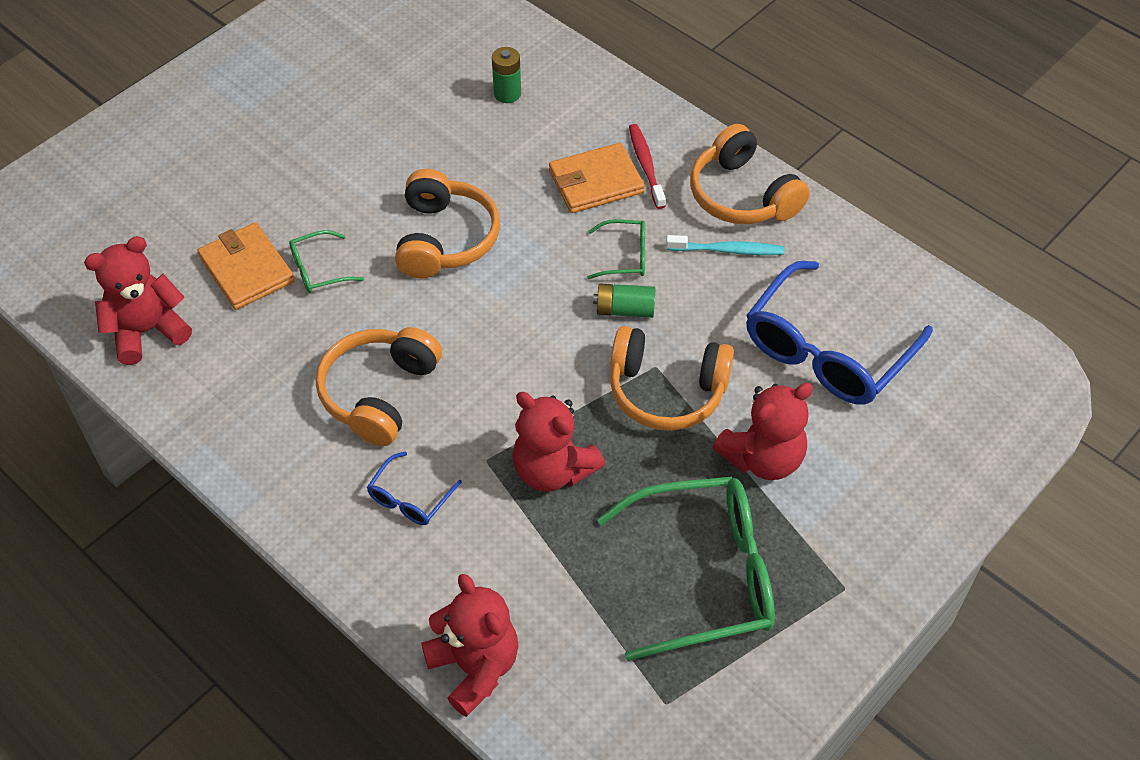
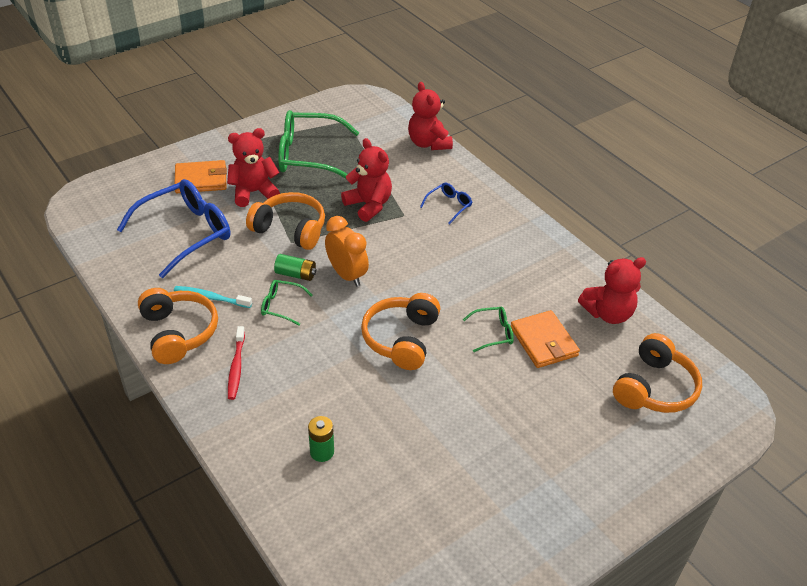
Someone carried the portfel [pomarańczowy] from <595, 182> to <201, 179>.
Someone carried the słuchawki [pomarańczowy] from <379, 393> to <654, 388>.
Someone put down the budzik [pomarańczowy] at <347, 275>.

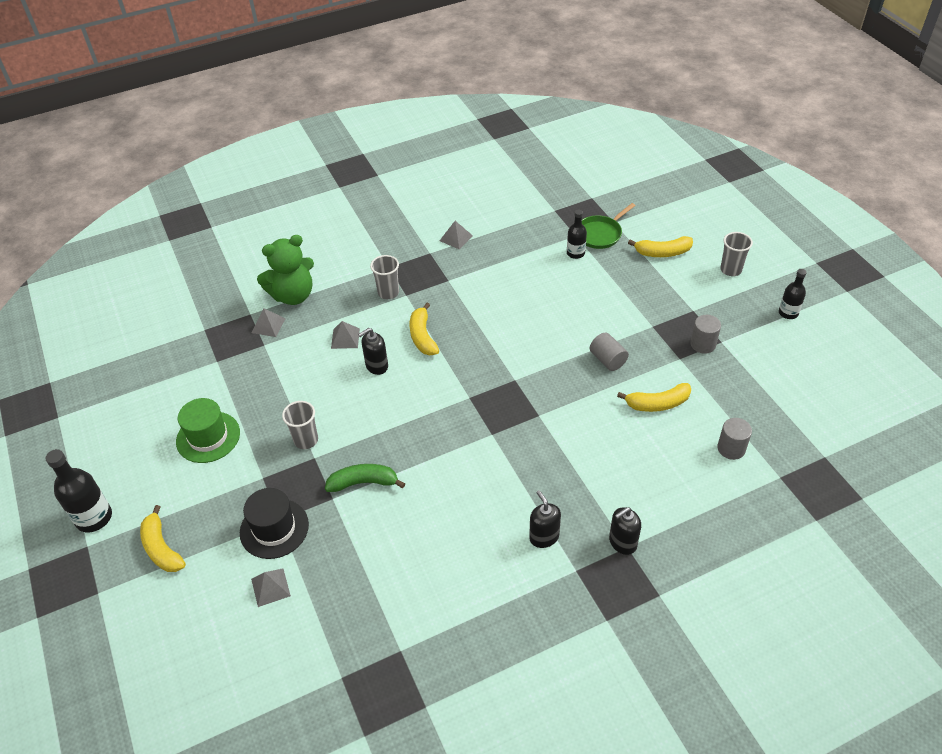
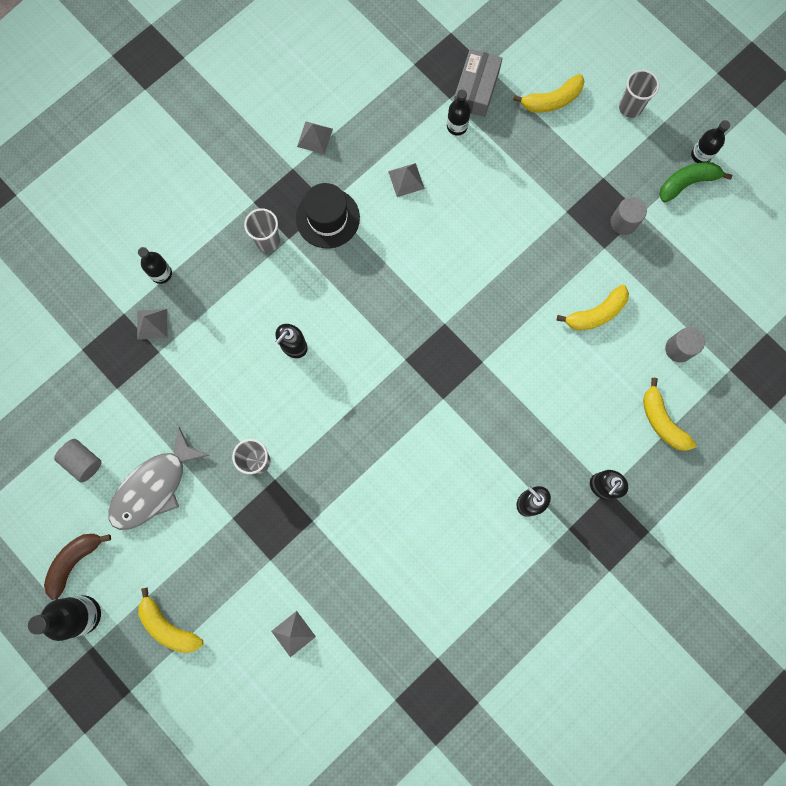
Someone swapped the patelnia [zielony] at <600, 234> for the pudełko [szary] at <476, 89>.
Someone swapped the miś [zielony] at <293, 295> for the butelka [czarny] at <161, 273>.
Someone carried the banan [żółty] from <422, 336> to <662, 421>.
Someone carried the piramida [szary] from <345, 338> to <406, 179>.
Someone carried the walec [szary] from <607, 360> to <83, 462>.
Someone swapped the kapelusz [zielony] at <208, 437> for the ryba [szary] at <153, 487>.
Someone carried the banan [zielony] from <363, 482> to <687, 183>.
Someone carried the kapelusz [czarny] from <274, 528> to <327, 218>.
Someone put down the banan [brązowy] at <74, 561>.

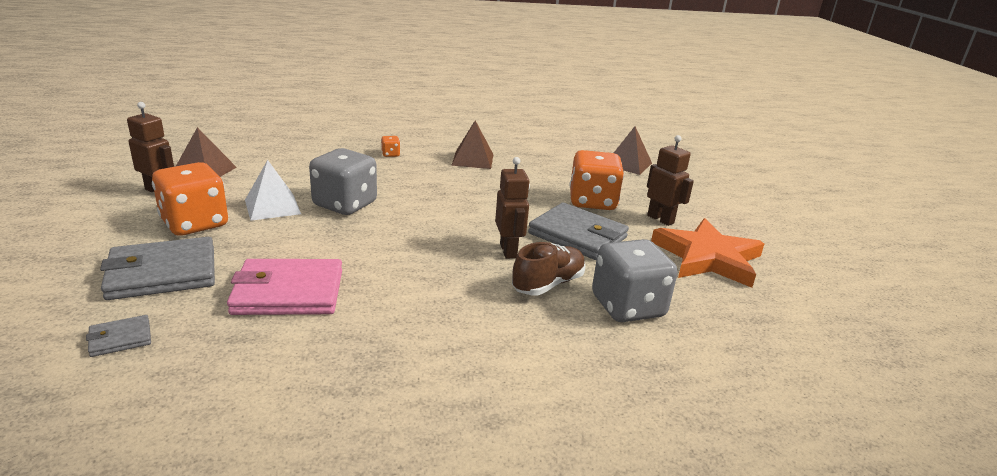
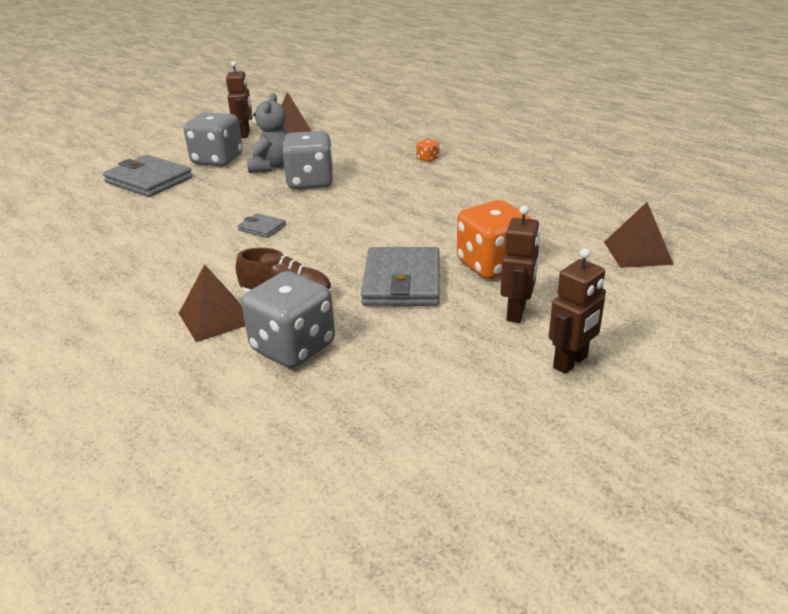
Someone carried the piramida [brązowy] from <472, 159> to <215, 318>.
Someone carried the robot [brązowy] from <508, 251> to <570, 362>.
Someone swapped the piramida [biały] at <272, 207> for the miś [szary] at <271, 166>.
Someone repainted the kostka do gry [pomarańczowy] at <195, 223>, which became the kostka do gry [szary] at <217, 160>.
Someone took away the gwiazda [pomarańczowy] at <707, 257>.
Someone took away the portfel [różowy] at <288, 292>.
Someone carried the portfel [szary] from <120, 338> to <262, 228>.

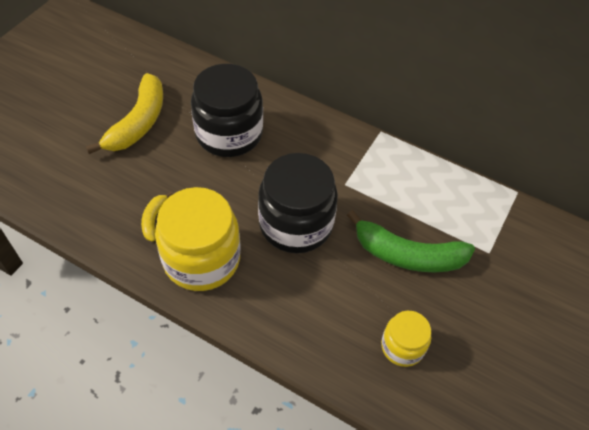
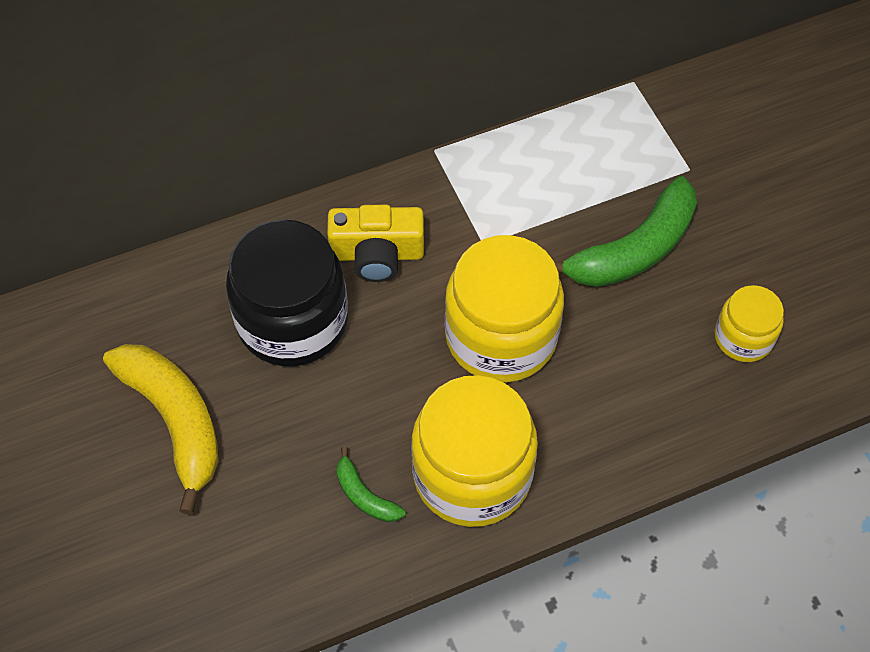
Someone repainted the słoik [czarny] at <296, 224>, which became the słoik [żółty] at <501, 336>.
Someone repainted the banan [żółty] at <154, 219>, which became the banan [zielony] at <365, 495>.
Someone put down the aparat fotograficzny [żółty] at <377, 254>.

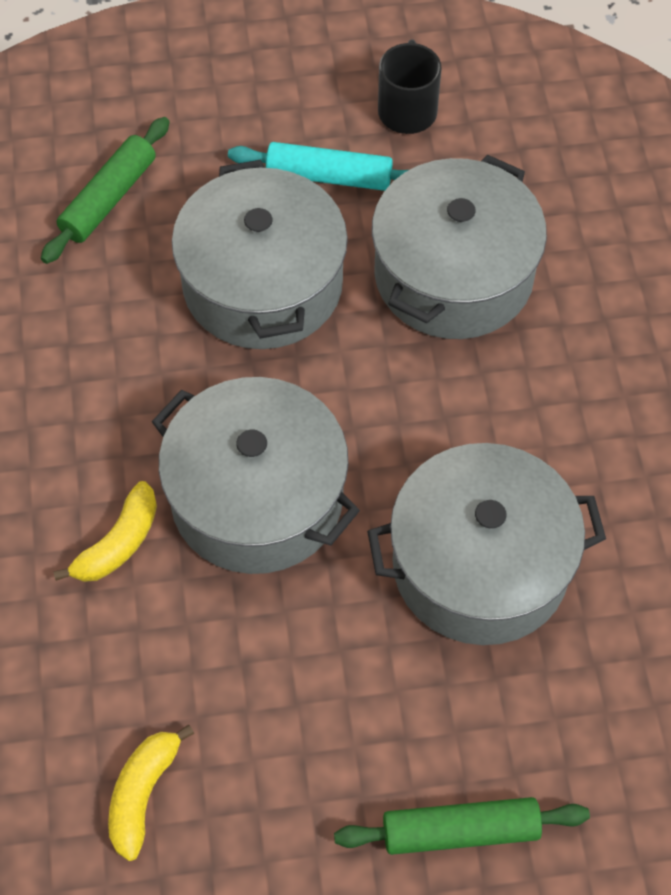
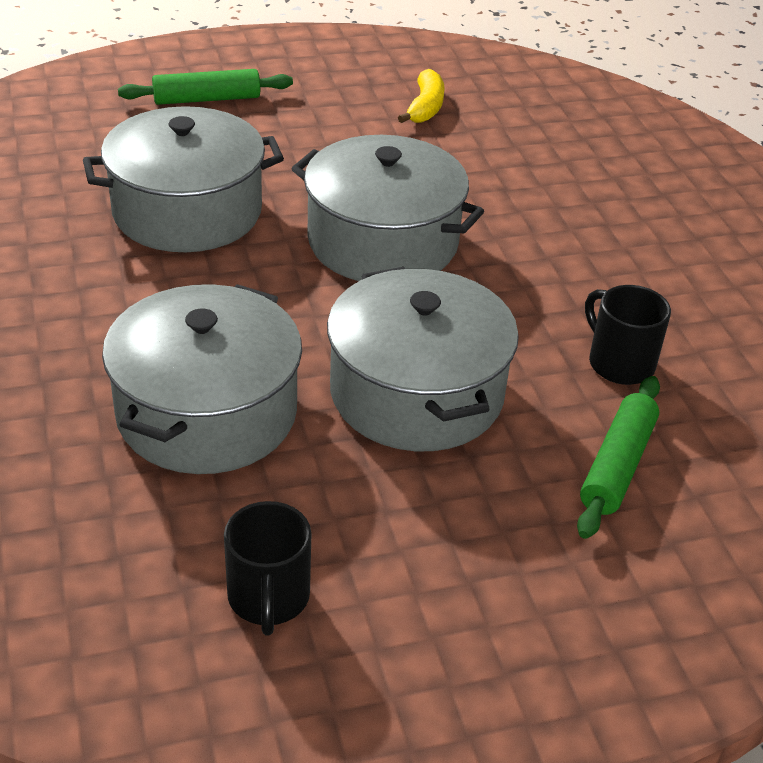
Someone took away the wałek do ciasta [turkusowy] at <329, 177>.
Someone took away the banan [żółty] at <118, 543>.
Someone put down the kubek [czarny] at <619, 363>.

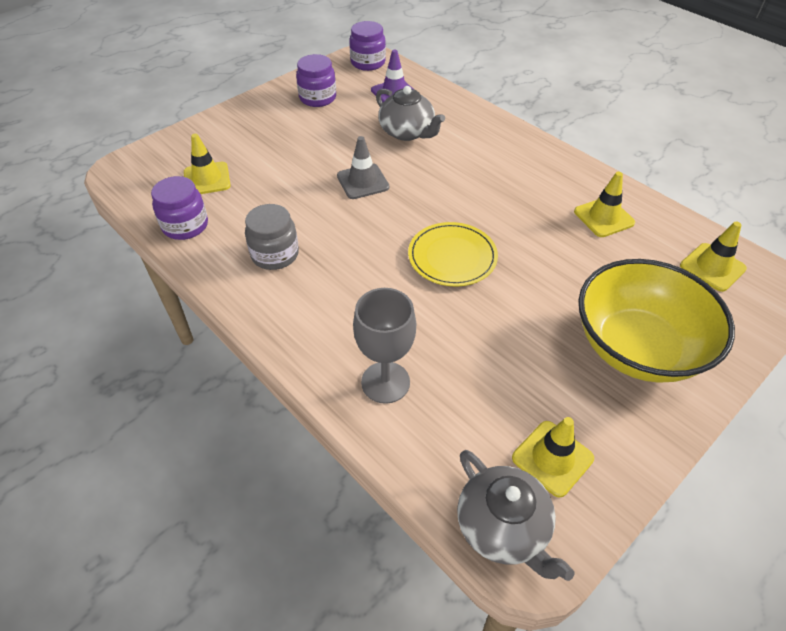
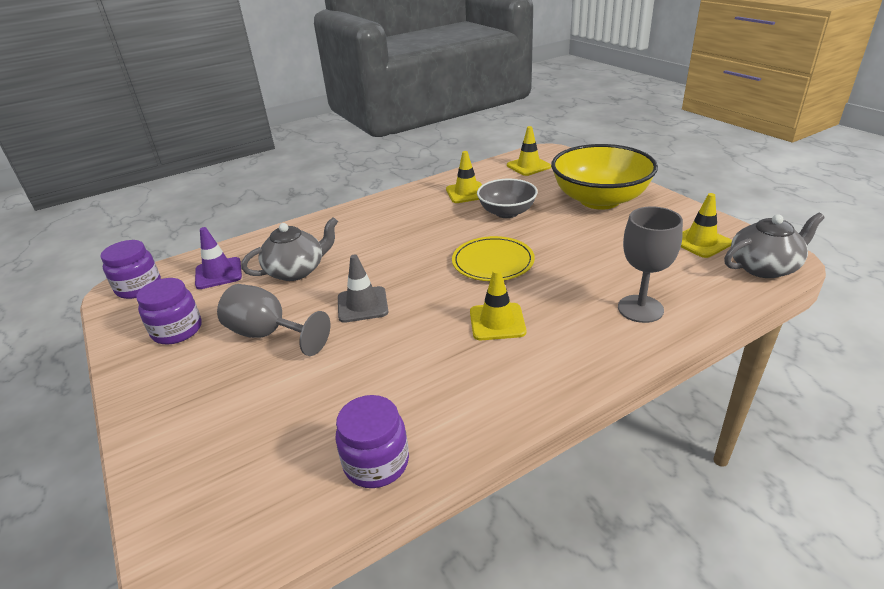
Someone carried the pachołek [żółty] from <207, 179> to <497, 322>.
Someone took away the słoik [szary] at <275, 254>.
Someone put down the miska [szary] at <507, 212>.
Someone put down the kielich [szary] at <269, 334>.

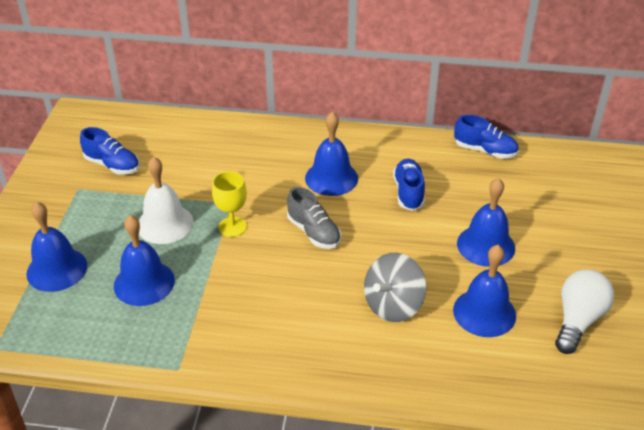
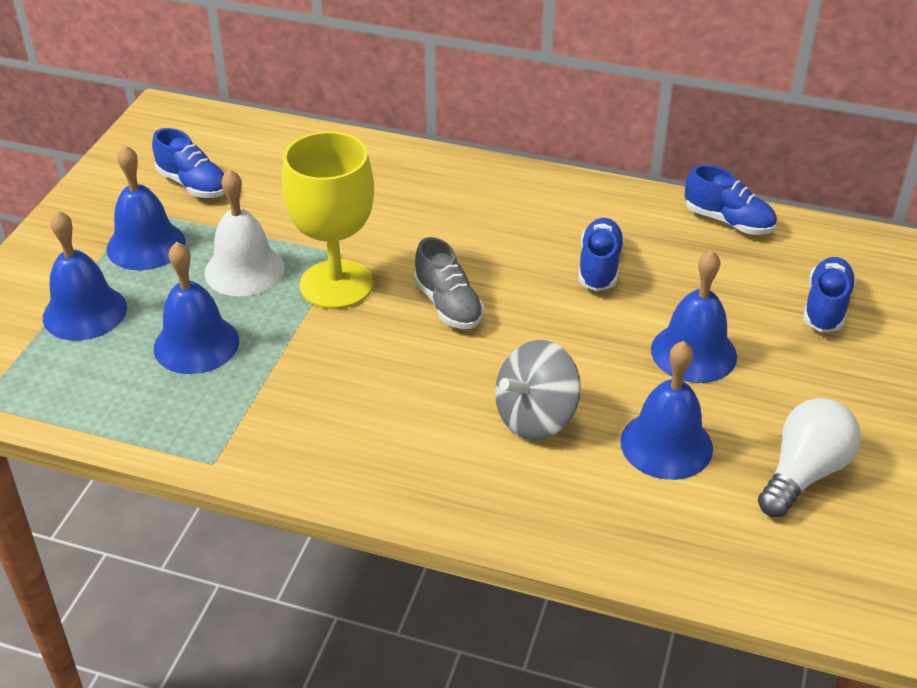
Someone carried the dzwonek [niebieski] from <331, 178> to <146, 245>.
Someone scaled the kielich [żółty] at <232, 227> by 1.81.
Someone put down the but [niebieski] at <826, 307>.

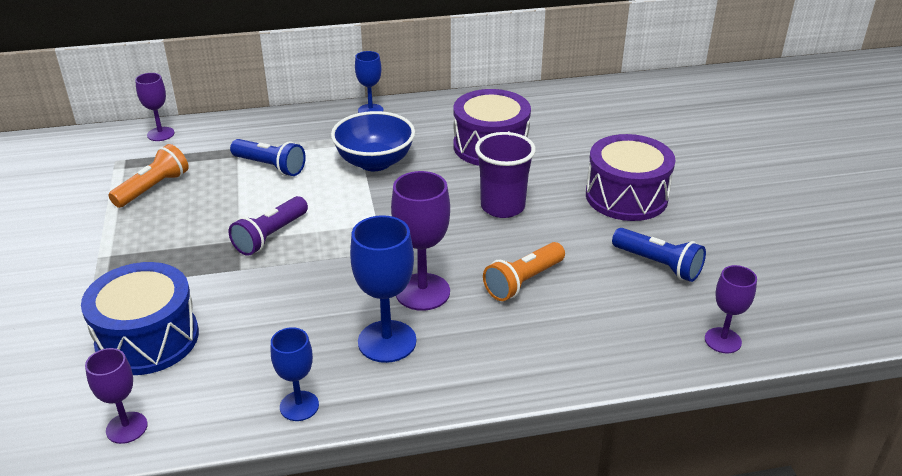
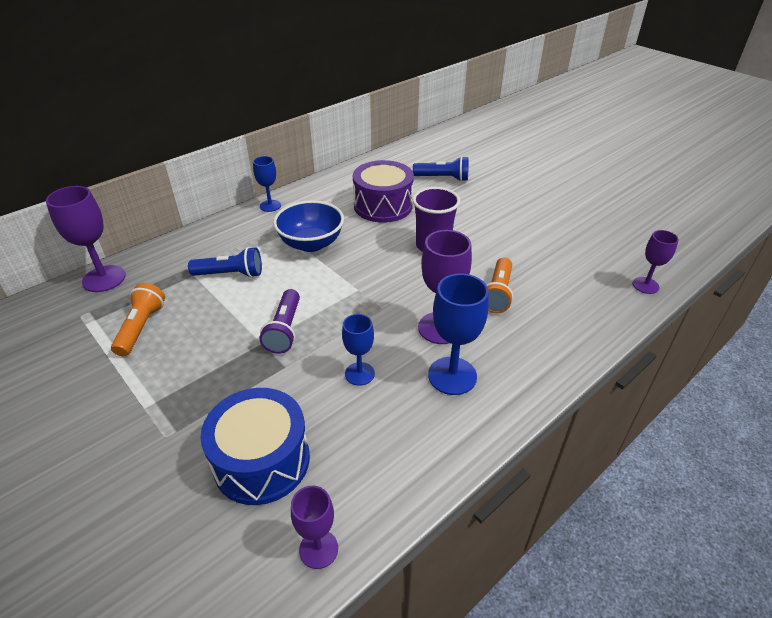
Someone scaled the kielich [fioletowy] at <160, 134> by 1.63.
Someone took away the bęben [fioletowy] at <626, 196>.
Someone carried the latarka [niebieski] from <658, 264> to <443, 178>.
Someone carried the kielich [niebieski] from <299, 406> to <359, 374>.

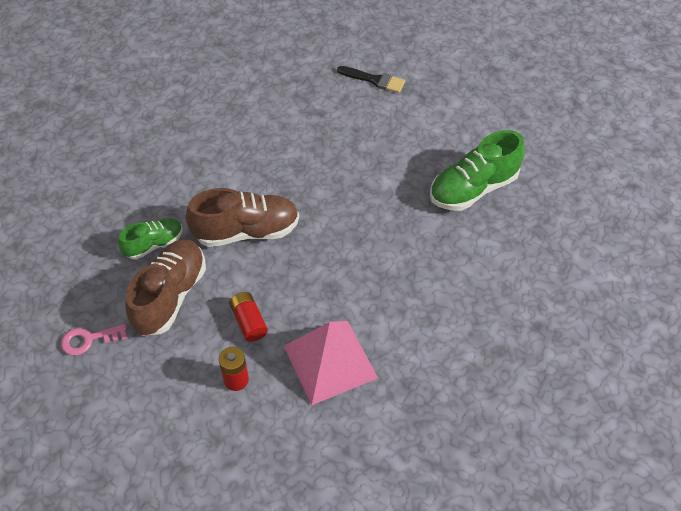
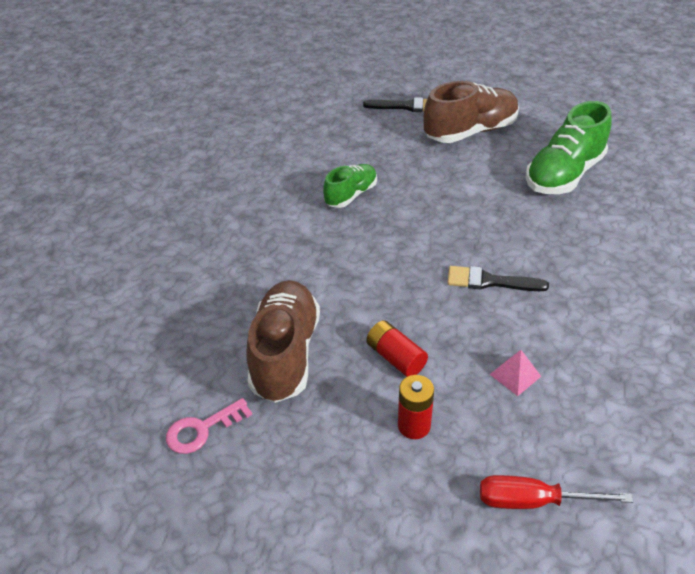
Someone carried the but [brązowy] from <246, 231> to <470, 132>.
Someone carried the but [zielony] from <154, 244> to <351, 195>.
Someone scaled the piramida [różowy] at <330, 361> by 0.40.
Someone put down the pędzel [czarny] at <490, 281>.
Someone put down the śrubokręt [czerwony] at <533, 501>.

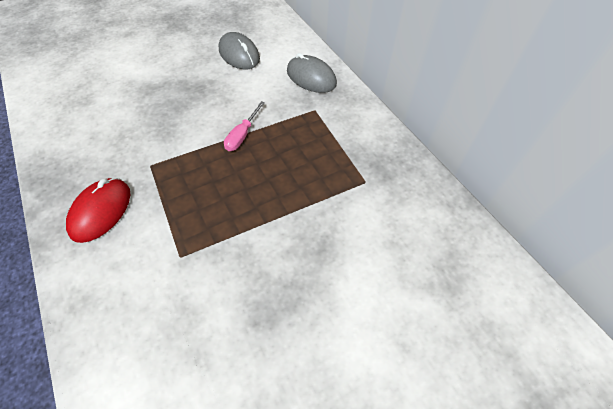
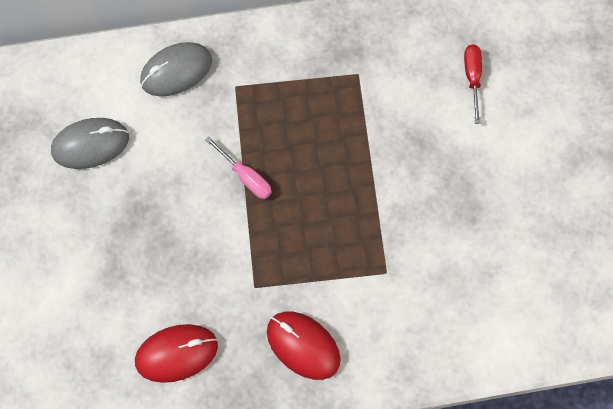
Someone put down the śrubokręt [czerwony] at <472, 78>.
Someone put down the myszka [czerwony] at <176, 353>.

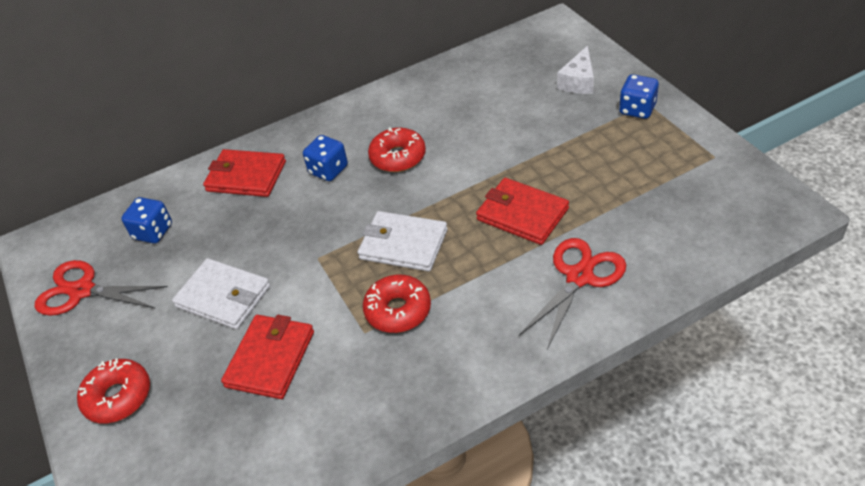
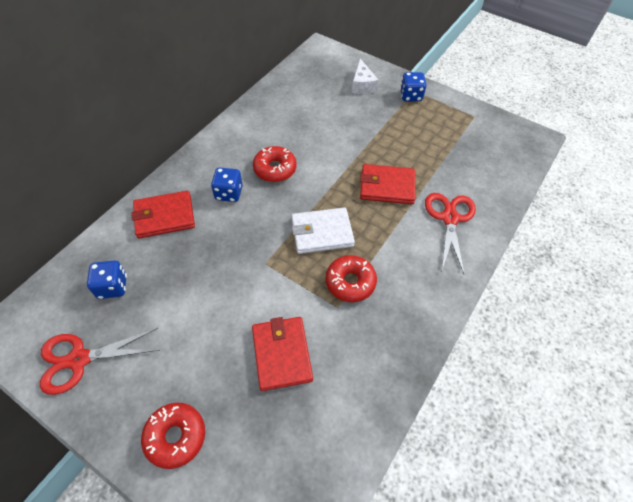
Someone took away the portfel [biały] at <223, 297>.

